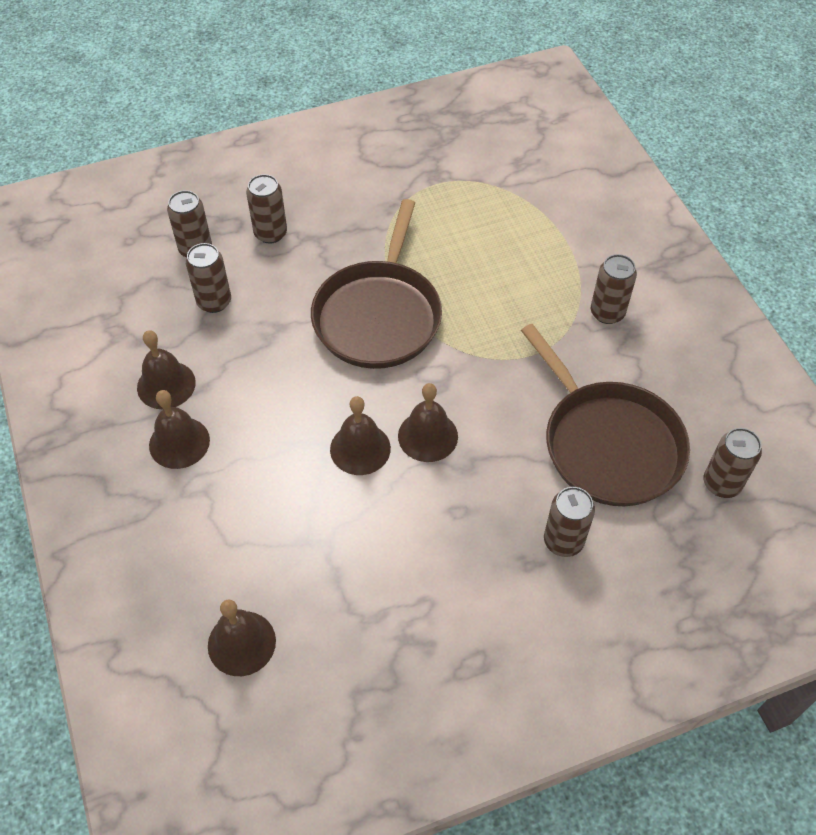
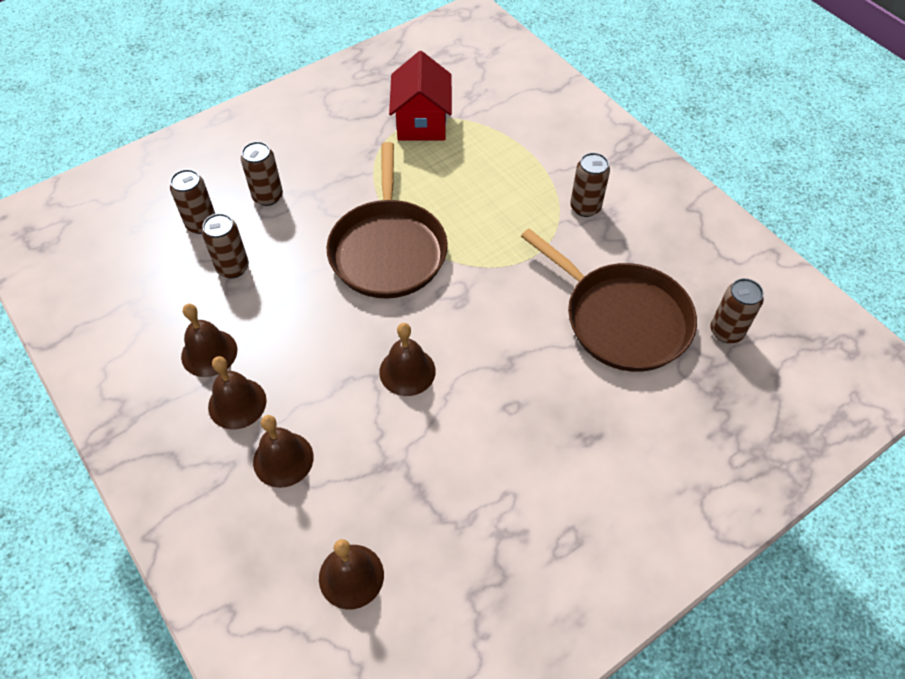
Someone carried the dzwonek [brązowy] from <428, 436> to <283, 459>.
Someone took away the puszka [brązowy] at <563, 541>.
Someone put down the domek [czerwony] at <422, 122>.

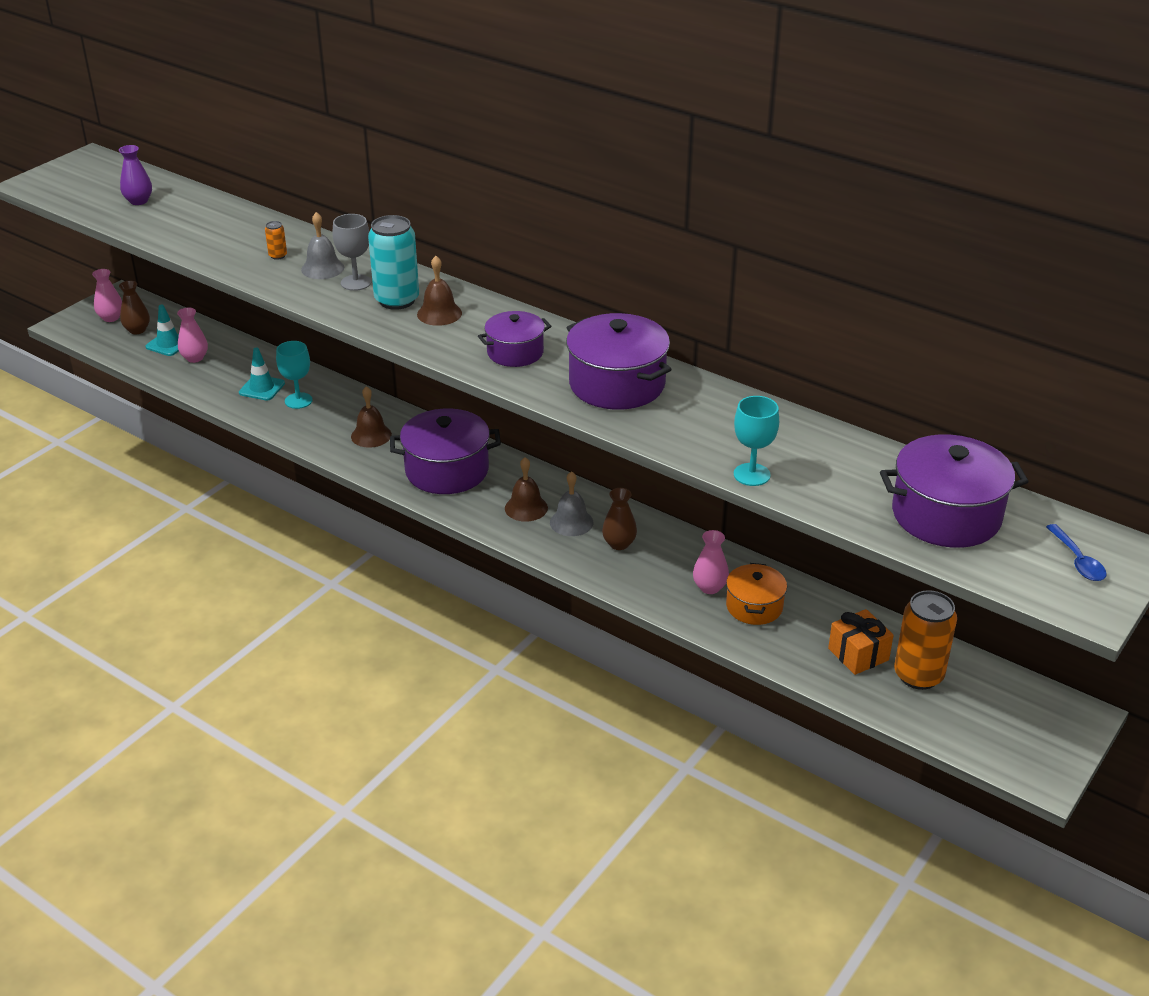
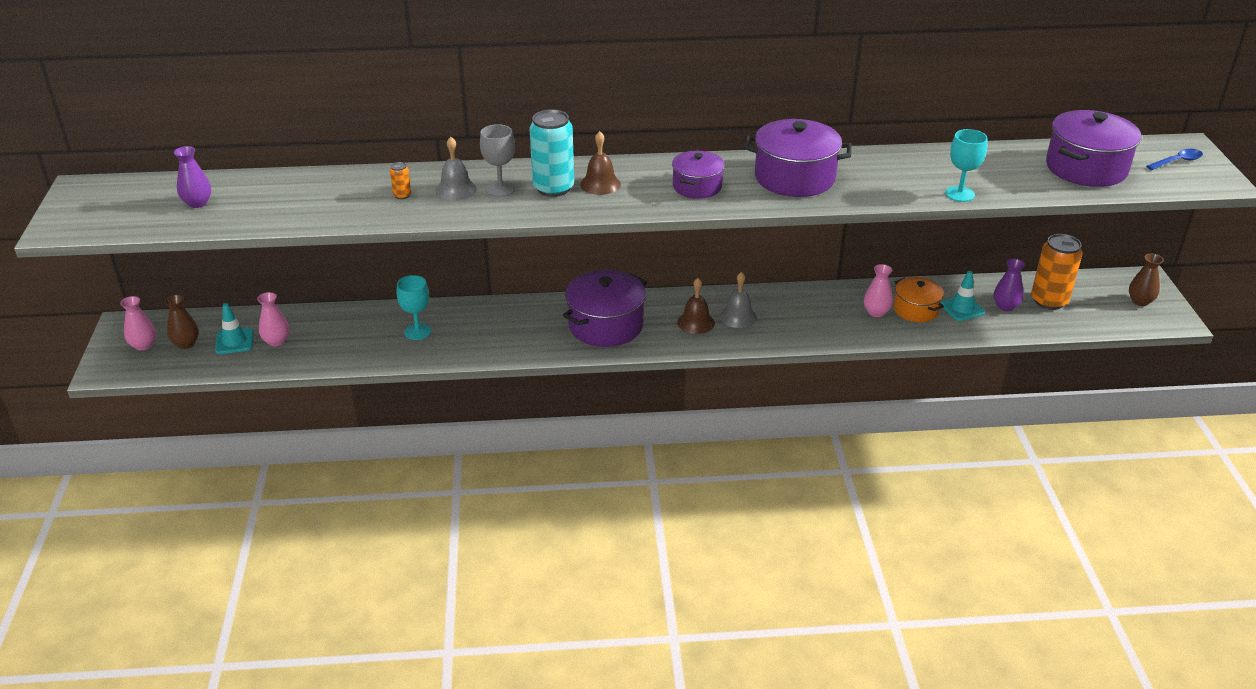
Someone carried the pachołek [turkusowy] from <262, 388> to <962, 308>.
Someone took away the dzwonek [brązowy] at <371, 435>.
Someone carried the wazon [brązowy] from <619, 544> to <1140, 301>.
Someone rotated the łyżka [niebieski] at <1077, 560> by 60 degrees counterclockwise.
Someone swapped the prezent [pomarańczowy] at <858, 654> for the wazon [fioletowy] at <1005, 306>.

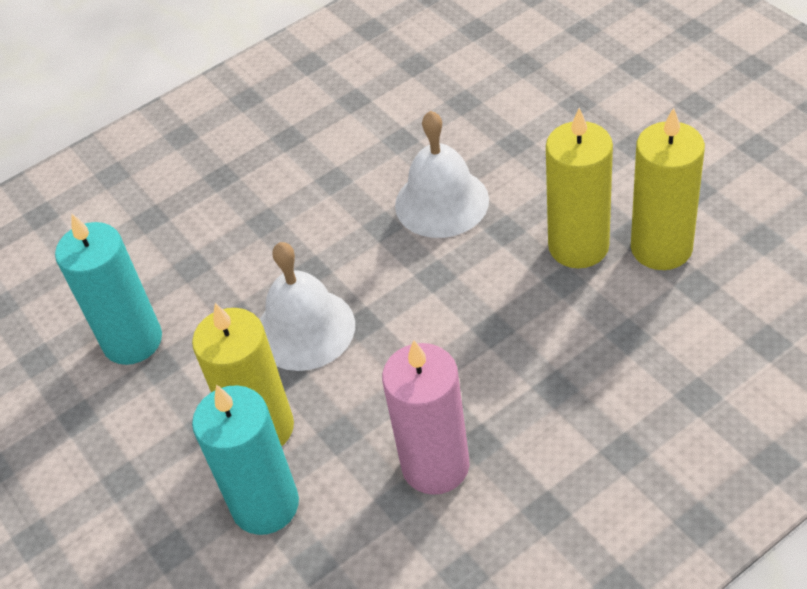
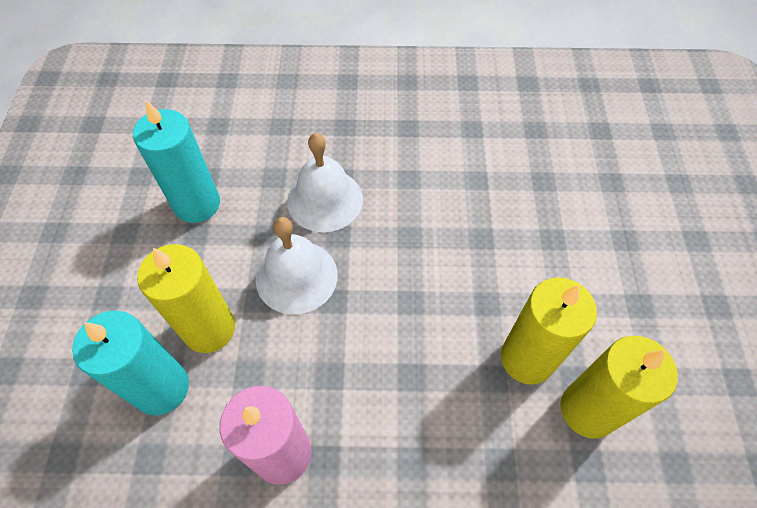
Someone carried the dzwonek [biały] from <441, 202> to <325, 200>.

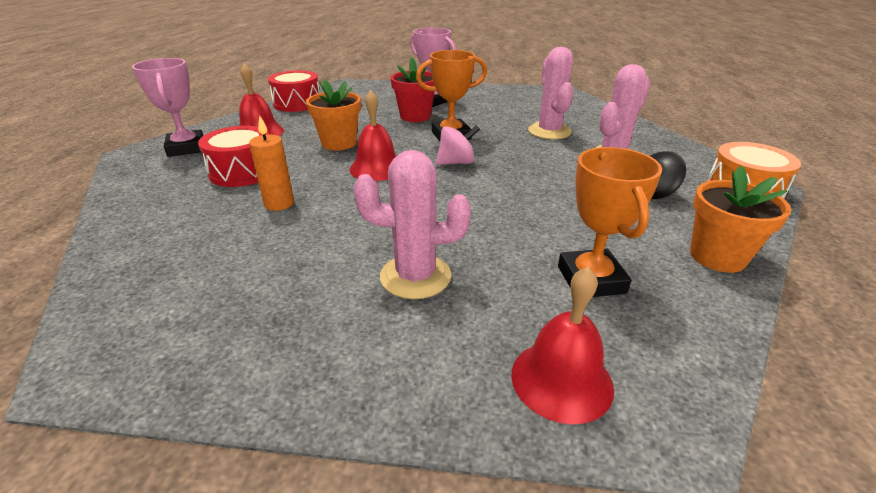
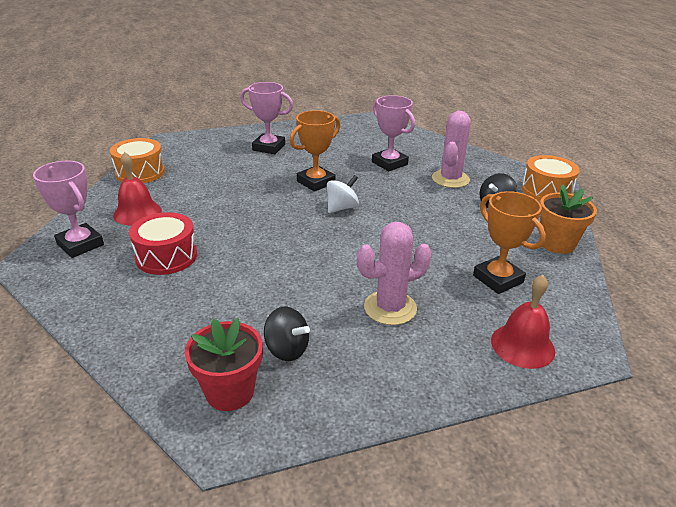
Someone swapped the kaktus [różowy] at <549, 131> for the puchar [różowy] at <389, 163>.
Someone carried the doniczka [czerwony] from <415, 116> to <230, 392>.
Someone repainted the bęben [czerwony] at <297, 103>, which became the bęben [pomarańczowy] at <140, 172>.
Someone took away the doniczka [pomarańczowy] at <339, 143>.
Someone took away the dzwonek [czerwony] at <377, 168>.
Someone took away the świeca [pomarańczowy] at <279, 204>.
Someone repainted the bączek [różowy] at <456, 162>, which became the bączek [biały] at <342, 208>.
Someone put down the bączek [czarny] at <287, 349>.

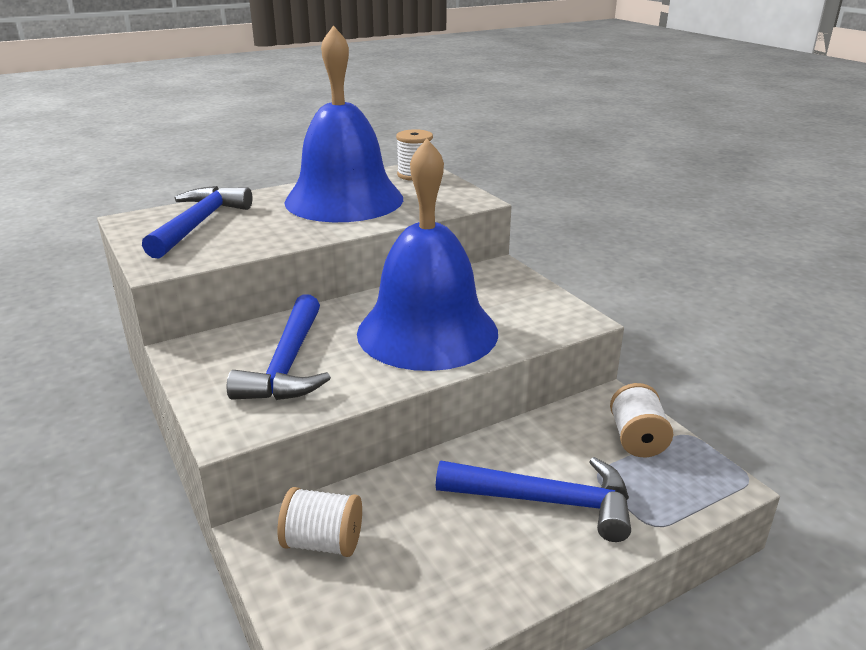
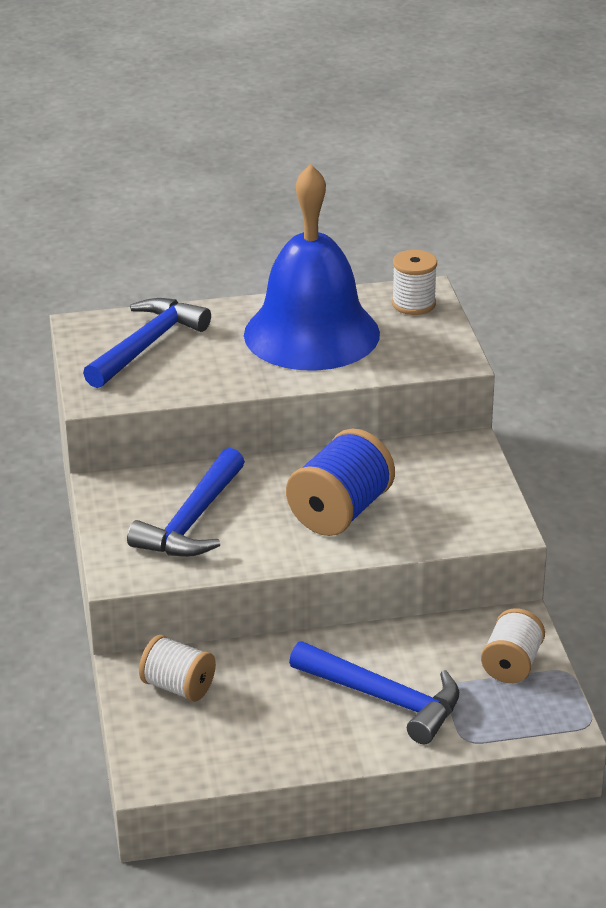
Someone swapped the dzwonek [niebieski] at <427, 331> for the szpulka [niebieski] at <340, 512>.

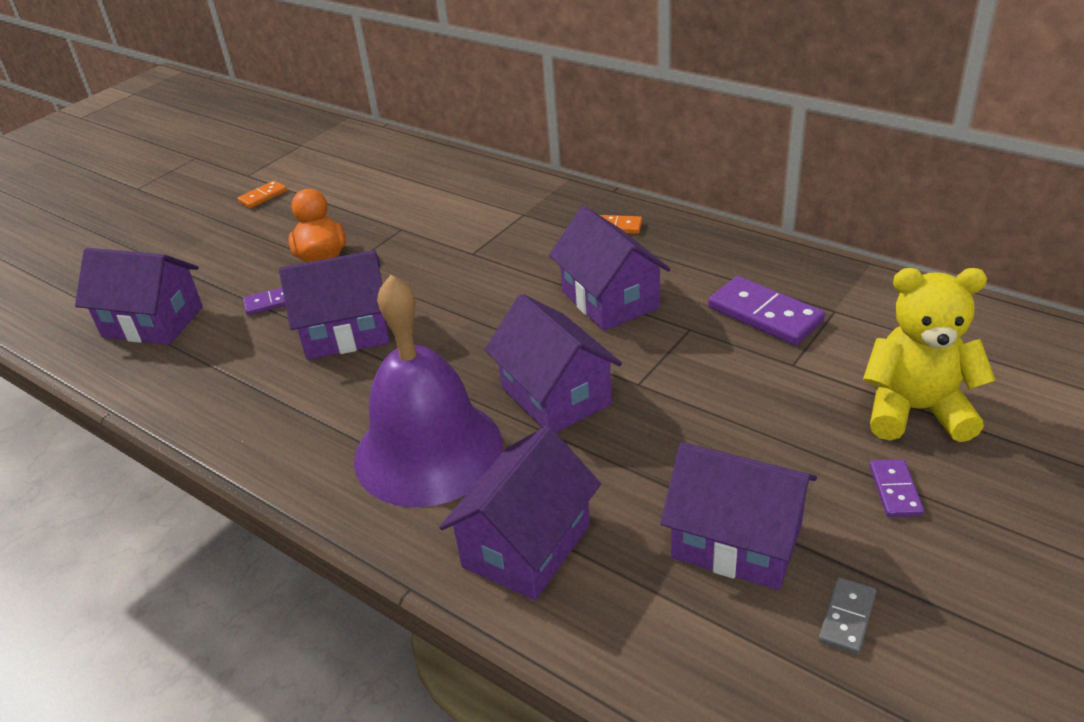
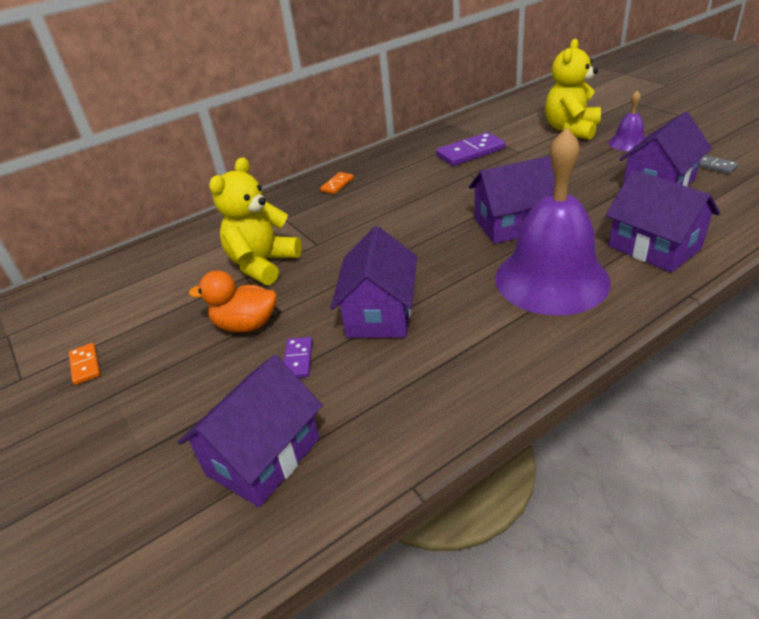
Someone took away the domek [fioletowy] at <610, 300>.
Someone swapped the kostka domina [fioletowy] at <895, 490> for the dzwonek [fioletowy] at <628, 143>.
Someone put down the miś [żółty] at <263, 264>.

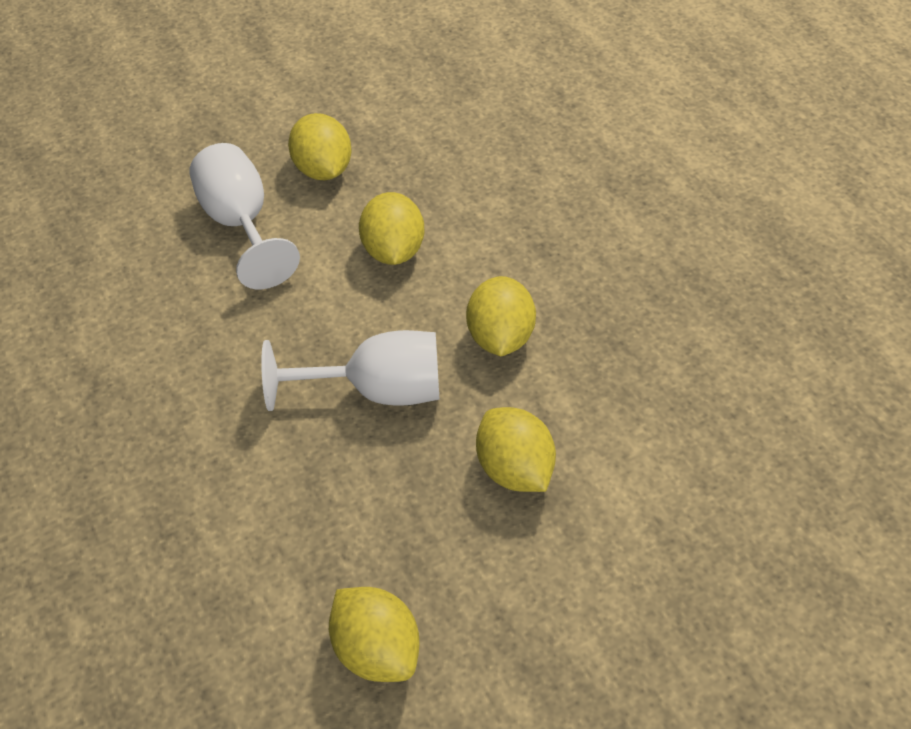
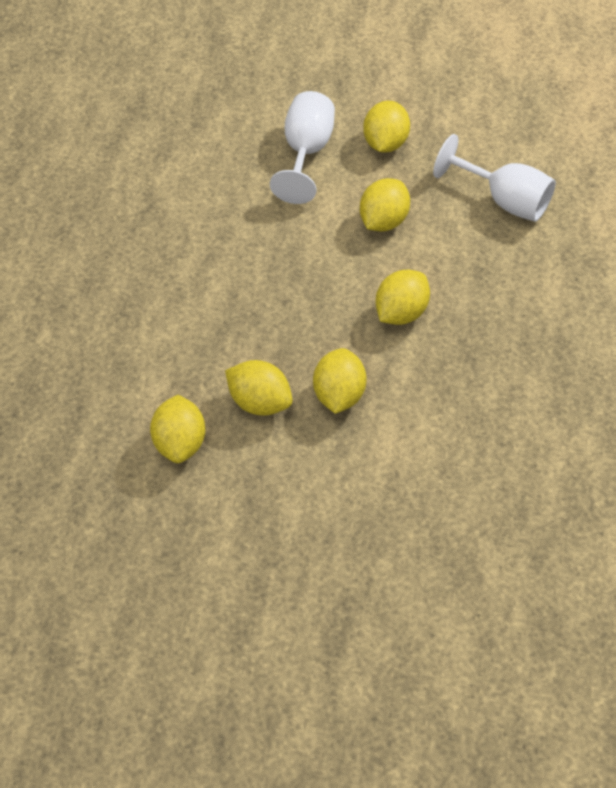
Someone carried the kielich [biały] from <377, 392> to <504, 200>.
Someone put down the cytryna [żółty] at <259, 402>.

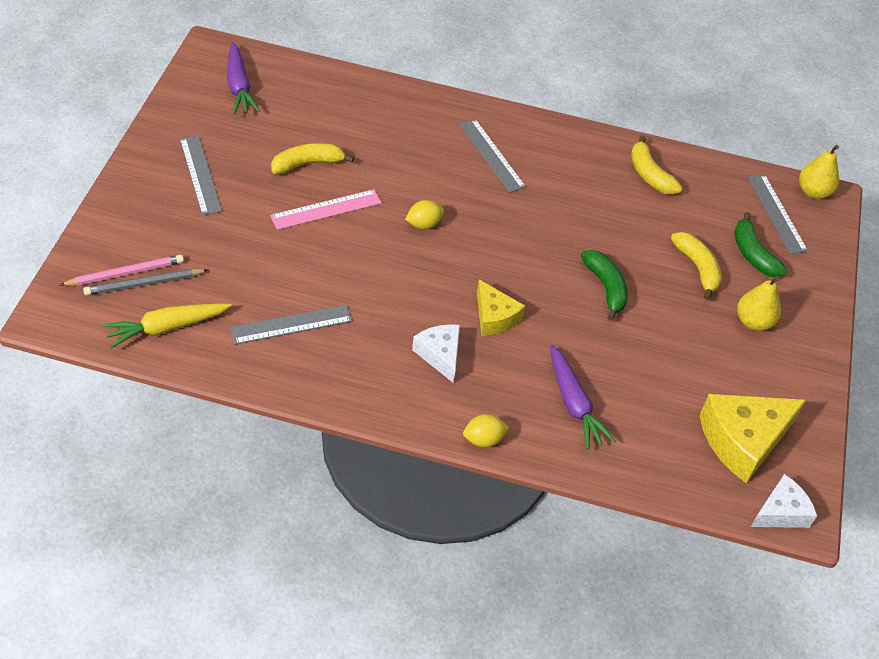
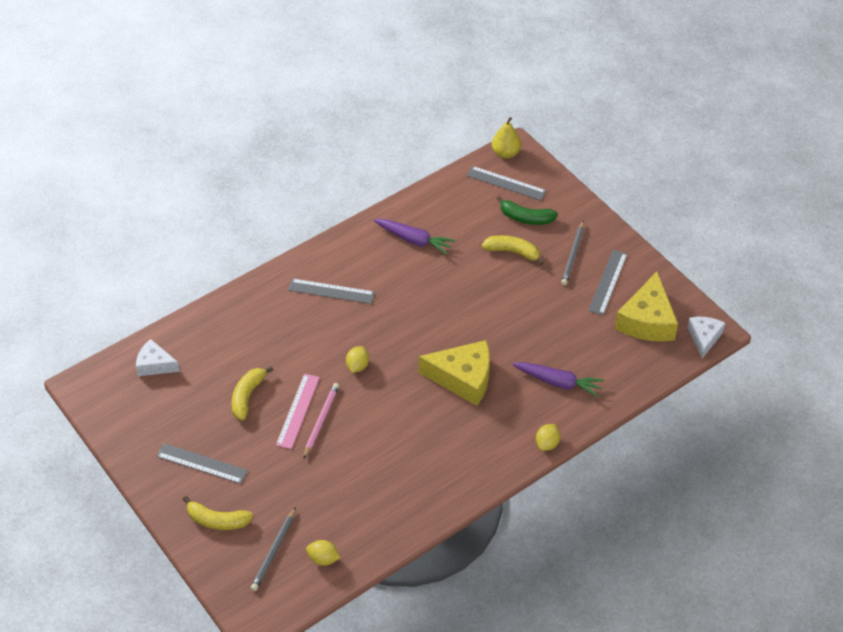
Someone carried the marchewka [fioletowy] from <239, 86> to <414, 240>.
Someone carried the banan [żółty] from <649, 174> to <217, 520>.
Someone took away the banan [zielony] at <606, 288>.
Someone carried the ołówek [różowy] from <125, 273> to <321, 421>.
Someone swapped the gruszka [żółty] at <753, 322> for the ołówek [szary] at <573, 255>.
Someone scaled the ser [żółty] at <494, 317> by 1.69.
Someone swapped the marchewka [żółty] at <167, 328> for the cytryna [żółty] at <323, 559>.
Someone carried the linijka [szary] from <291, 324> to <607, 282>.
Someone carried the ser [biały] from <440, 355> to <155, 365>.

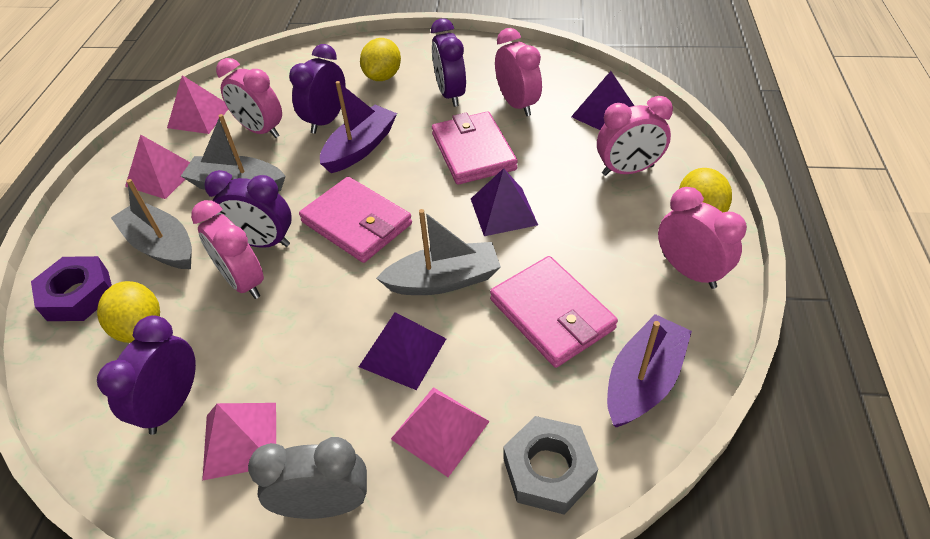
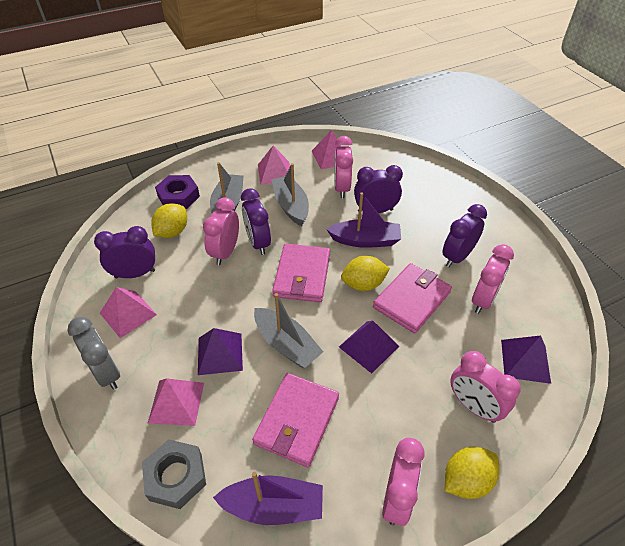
Someone carried the cytryna [żółty] from <383, 76> to <363, 284>.

